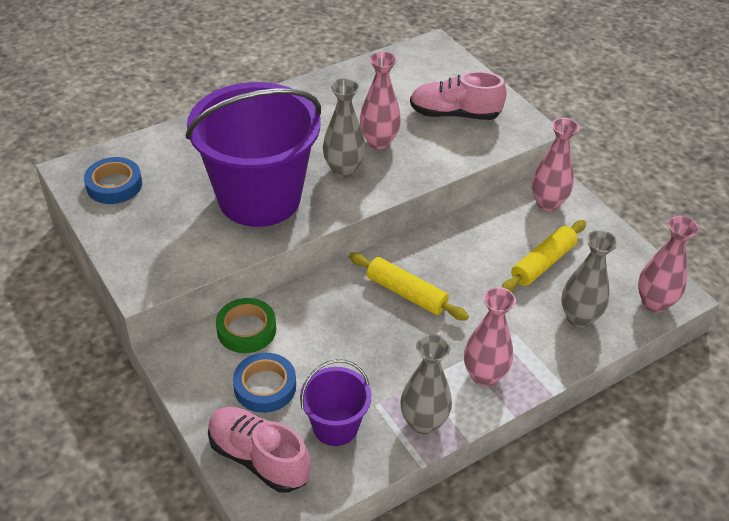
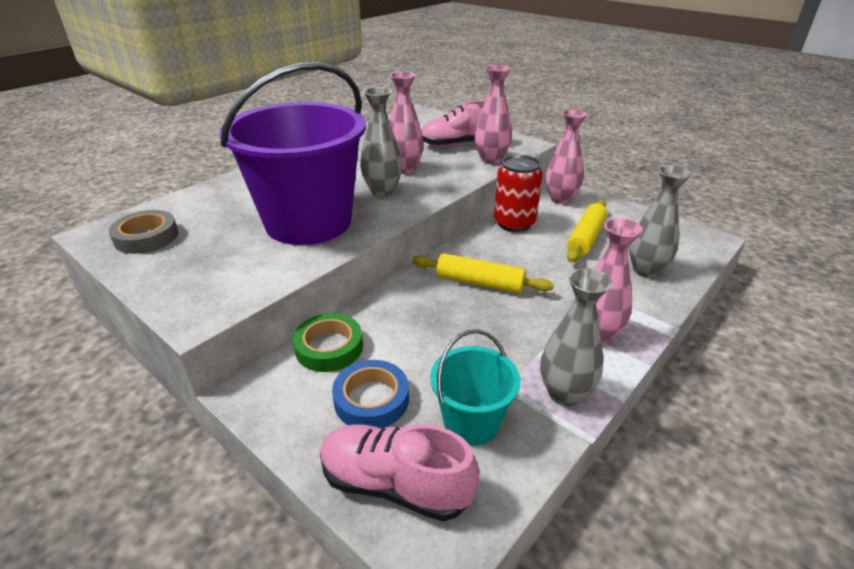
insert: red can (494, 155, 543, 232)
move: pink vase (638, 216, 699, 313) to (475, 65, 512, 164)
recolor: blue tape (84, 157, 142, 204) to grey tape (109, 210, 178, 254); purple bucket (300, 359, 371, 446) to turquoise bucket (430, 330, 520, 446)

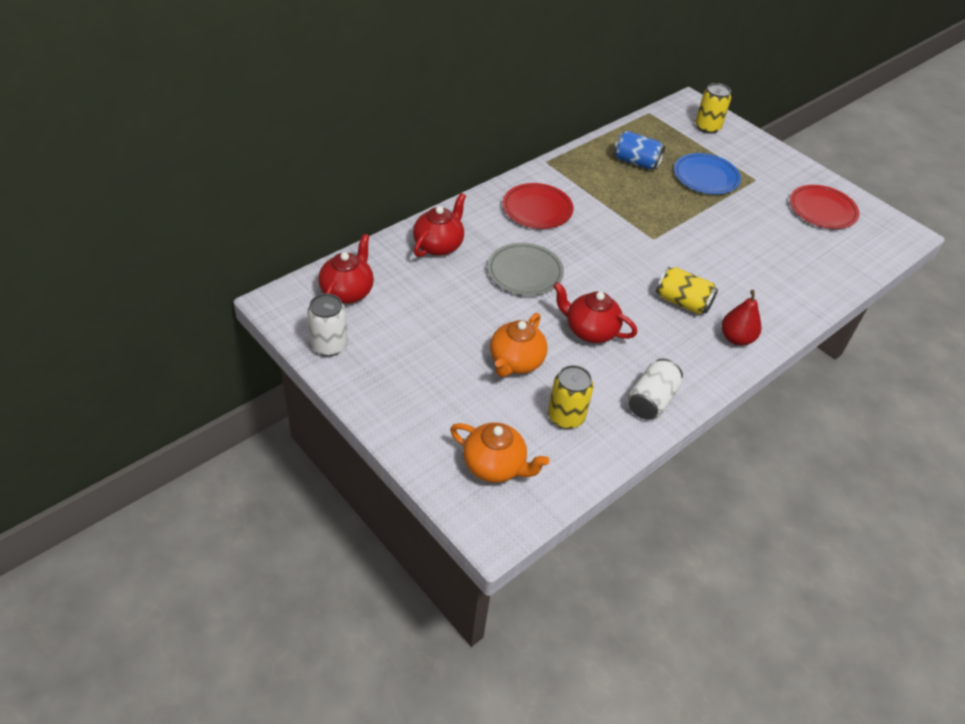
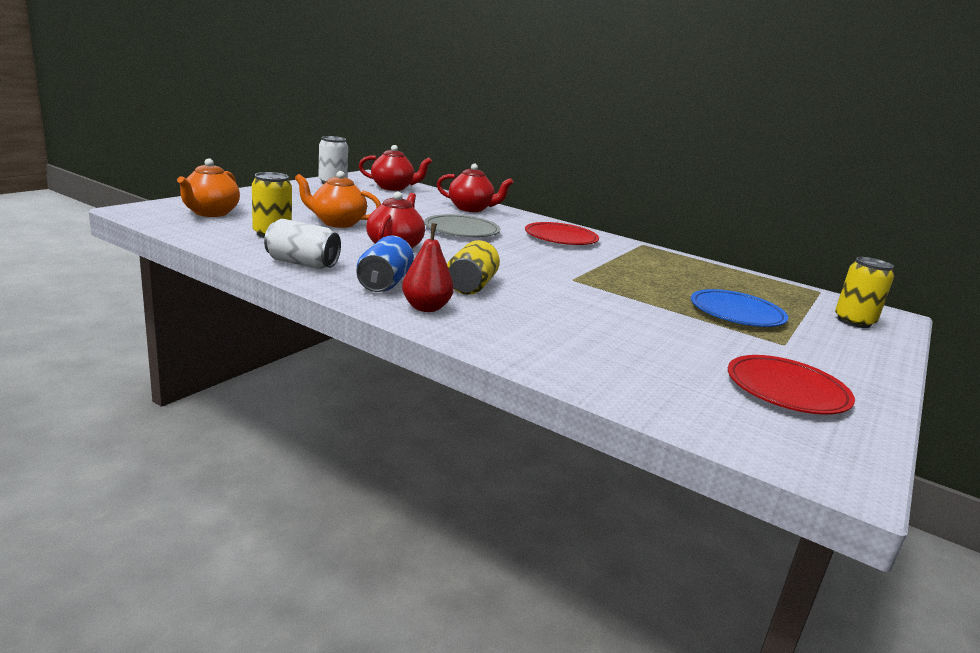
move: blue can (613, 131, 665, 169) to (356, 236, 414, 292)

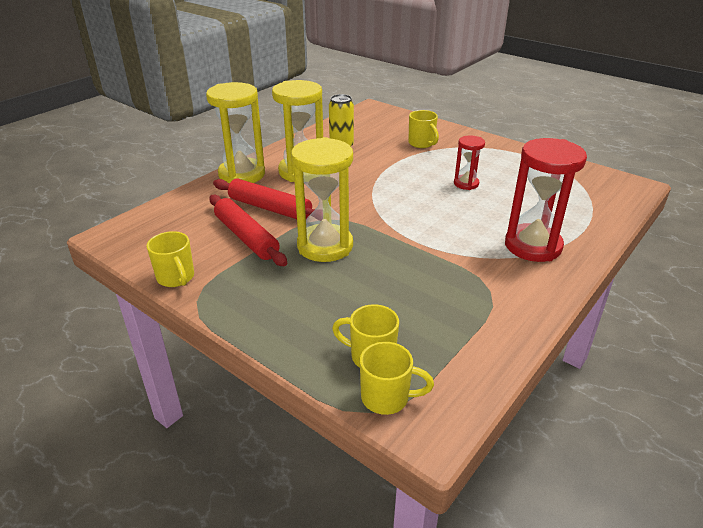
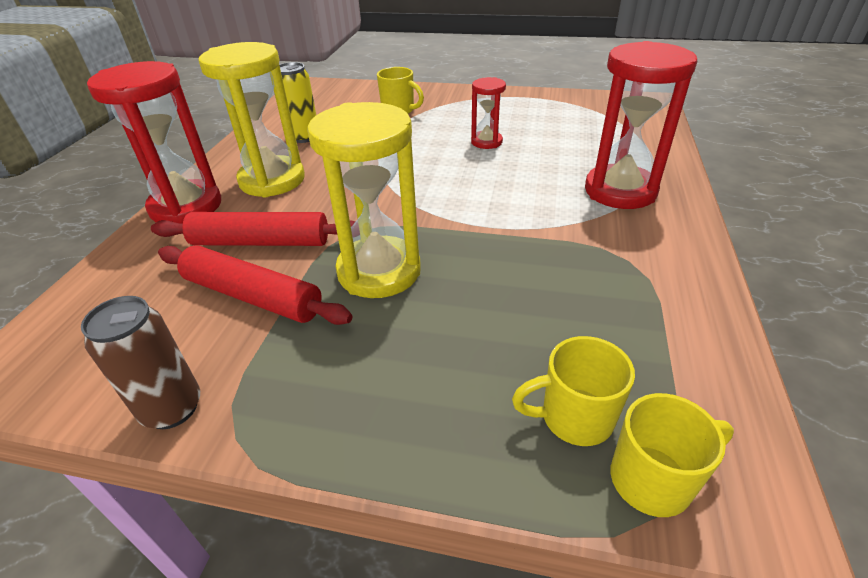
replace: yellow mug (147, 231, 194, 287) to brown can (81, 296, 200, 429)
recolor: yellow hourglass (206, 82, 265, 184) to red hourglass (87, 61, 221, 224)

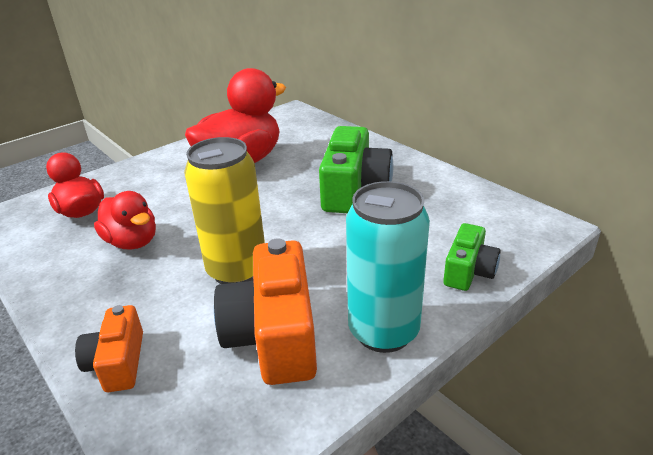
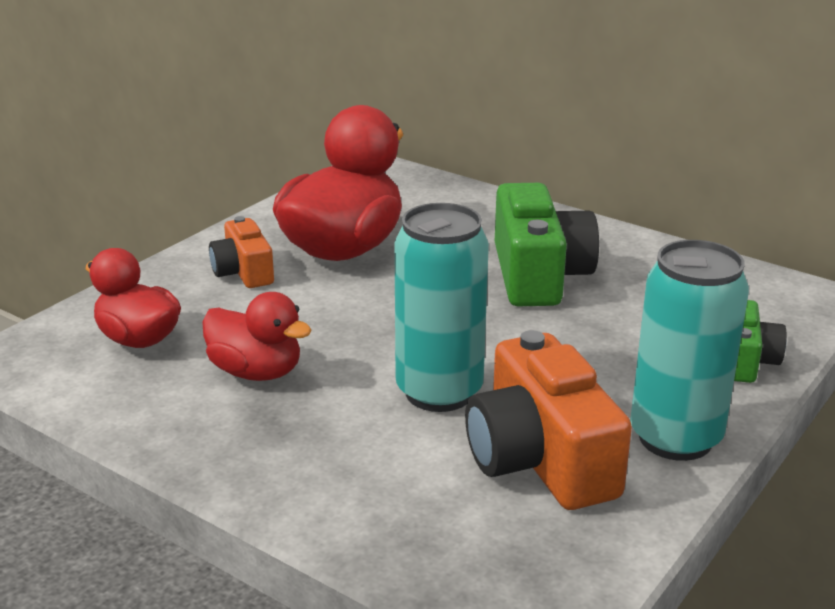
move: orange camera (75, 305, 143, 392) to (209, 216, 274, 288)
recolor: yellow can (184, 137, 265, 284) to turquoise can (394, 203, 489, 412)

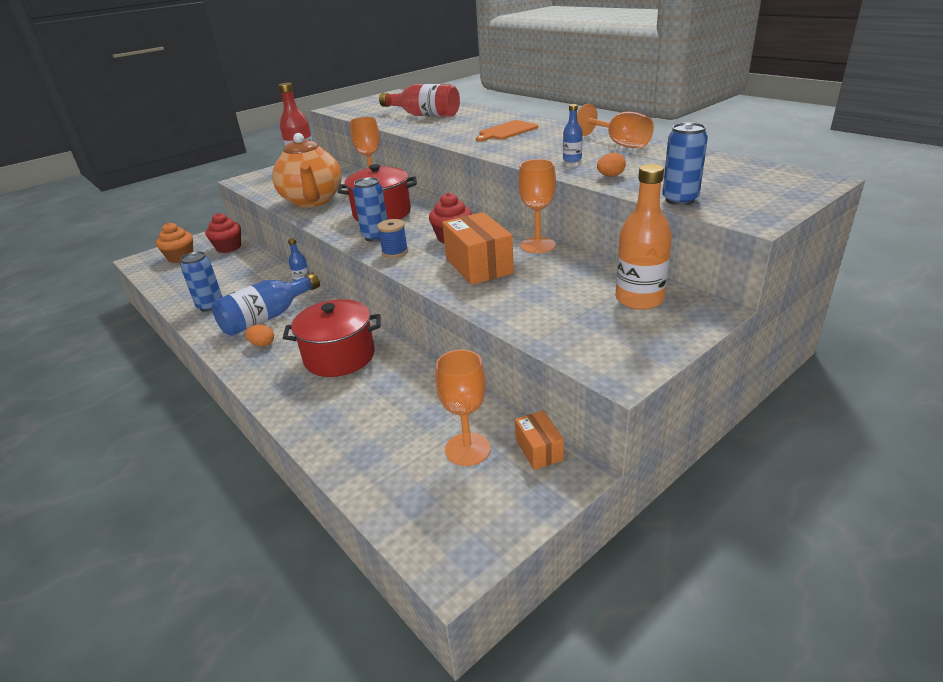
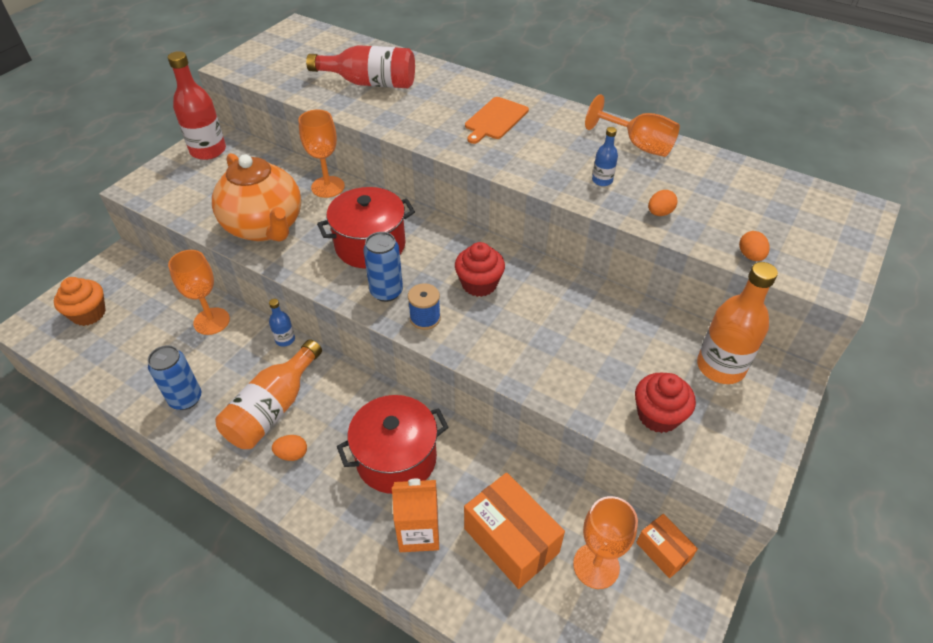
insert: orange carton (392, 479, 439, 552)
move: orange goblet (518, 159, 556, 253) to (168, 250, 230, 335); orange box (442, 212, 514, 285) to (464, 473, 565, 589); red cupcake (205, 213, 241, 253) to (635, 372, 696, 433)
replace: blue can (662, 122, 708, 206) to orange egg (739, 231, 770, 261)
recolor: blue bottle (212, 273, 320, 336) to orange bottle (215, 339, 322, 449)

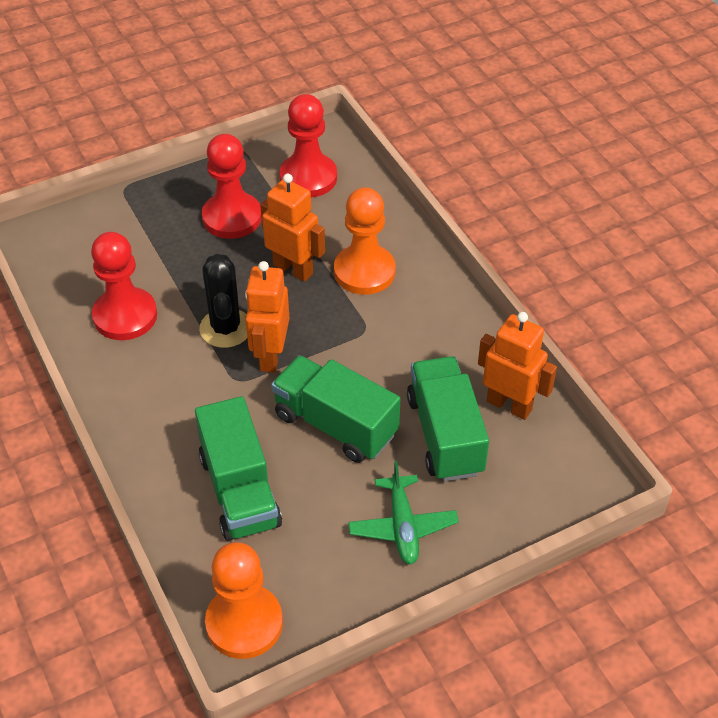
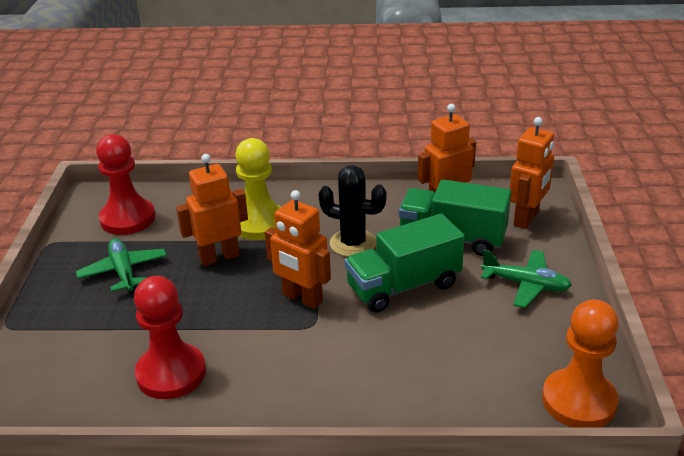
delete: green truck (195, 396, 282, 541)
insert: orange robot (510, 117, 554, 229)
move: black cactus (199, 254, 247, 348) to (318, 165, 387, 257)
replace: red pawn (202, 134, 262, 239) to green plane (76, 238, 167, 293)
recolor: orange pawn (334, 187, 396, 295) to yellow pawn (235, 138, 281, 240)

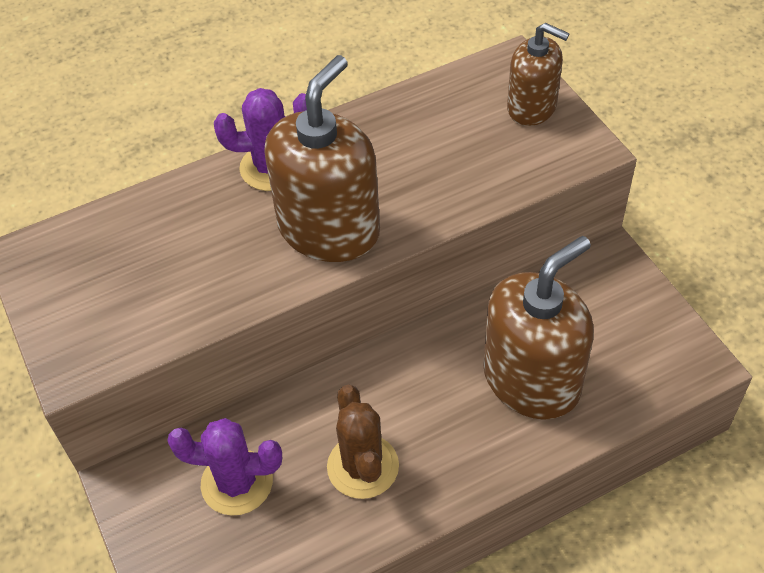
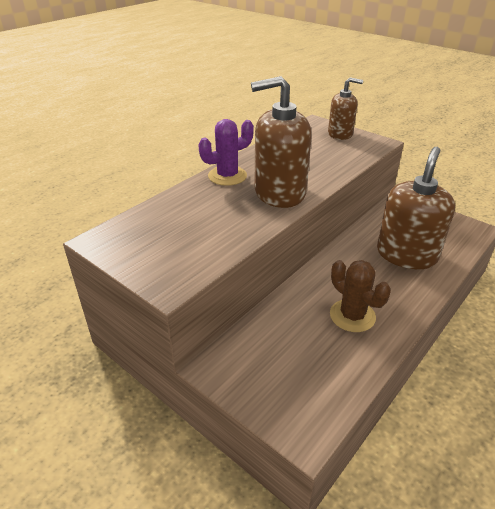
delete: purple cactus (167, 418, 282, 516)
rotate: brown soap dispenser (264, 55, 380, 262) = (251, 76, 312, 208) 105 degrees counterclockwise

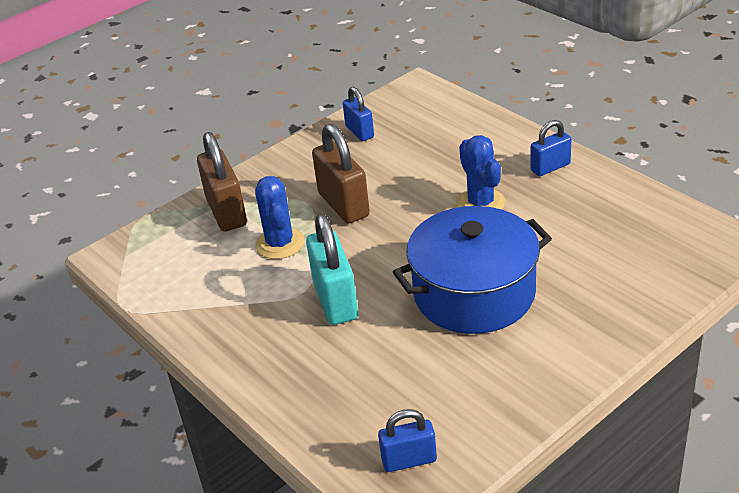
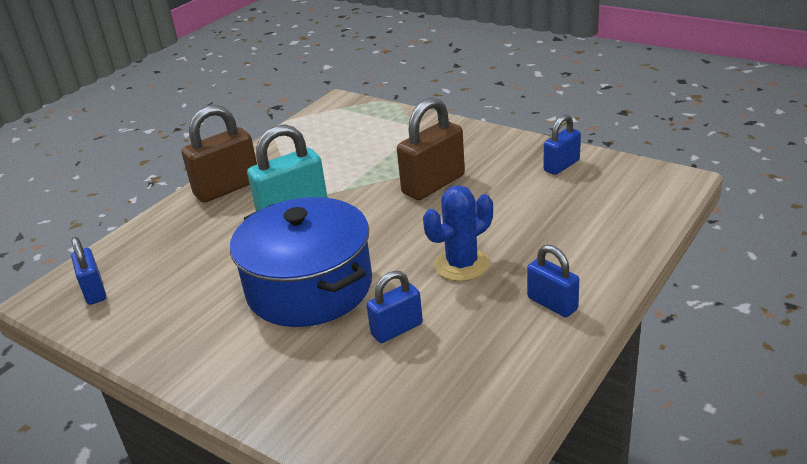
delete: blue cactus (255, 176, 305, 259)
insert: blue padlock (366, 271, 423, 343)
move: brown padlock (197, 132, 247, 232) to (181, 105, 257, 203)

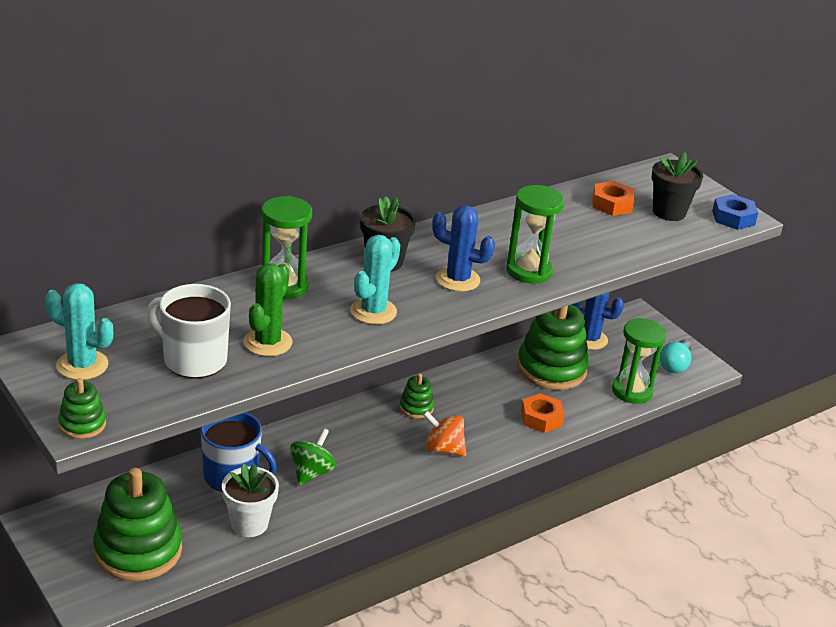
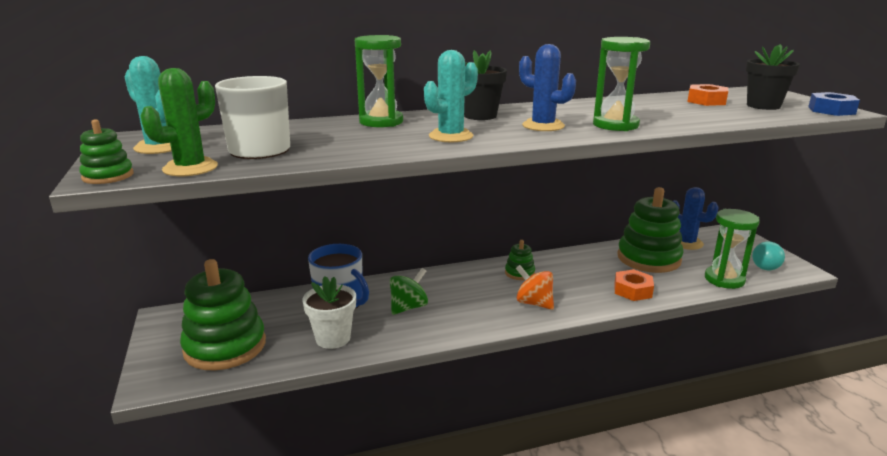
move: green cactus (243, 263, 292, 356) to (141, 68, 218, 176)

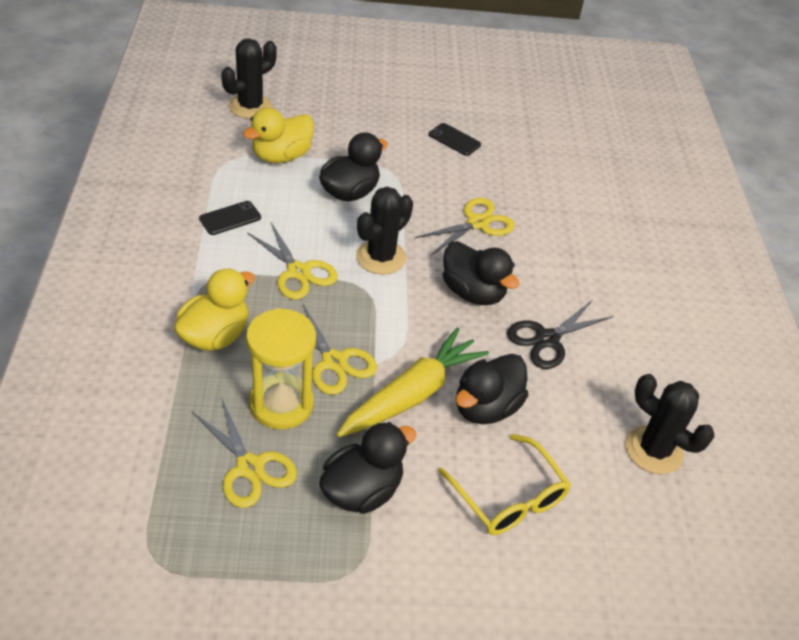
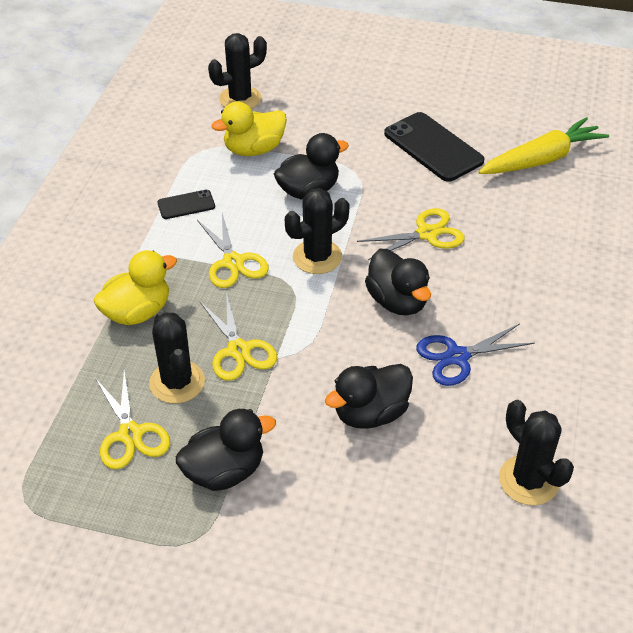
delete: yellow glasses (438, 434, 571, 535)
move: yellow carrot (337, 327, 489, 437) to (478, 117, 609, 174)
replace: yellow hourglass (246, 308, 316, 429) to black cactus (149, 311, 205, 404)
recolor: black scissors (507, 300, 613, 369) to blue scissors (416, 324, 535, 386)
resize: black phone (429, 123, 481, 156) = (384, 112, 484, 182) x1.95

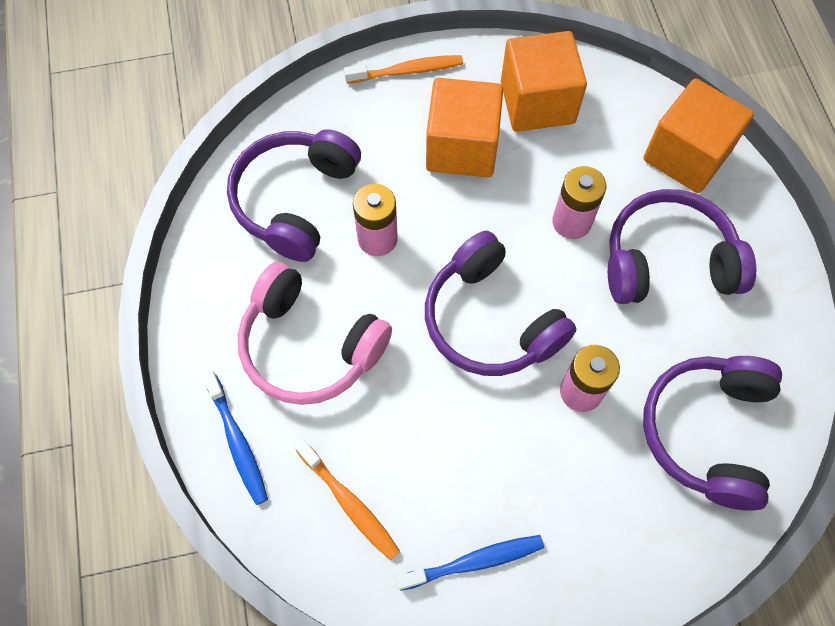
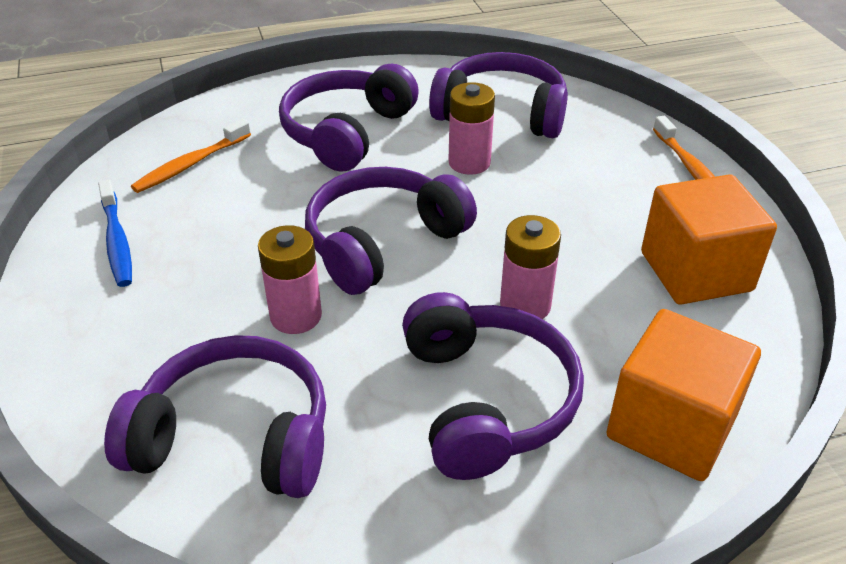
delete: orange cube (426, 78, 503, 177); blue toothbrush (202, 370, 268, 505)
recolor: pink headphones (238, 262, 392, 405) to purple headphones (279, 64, 419, 172)

